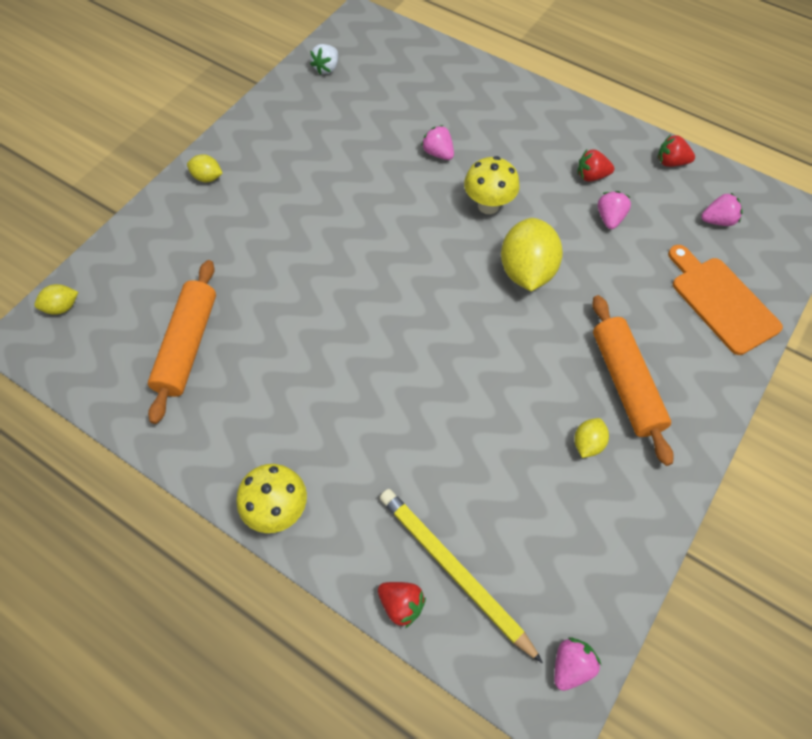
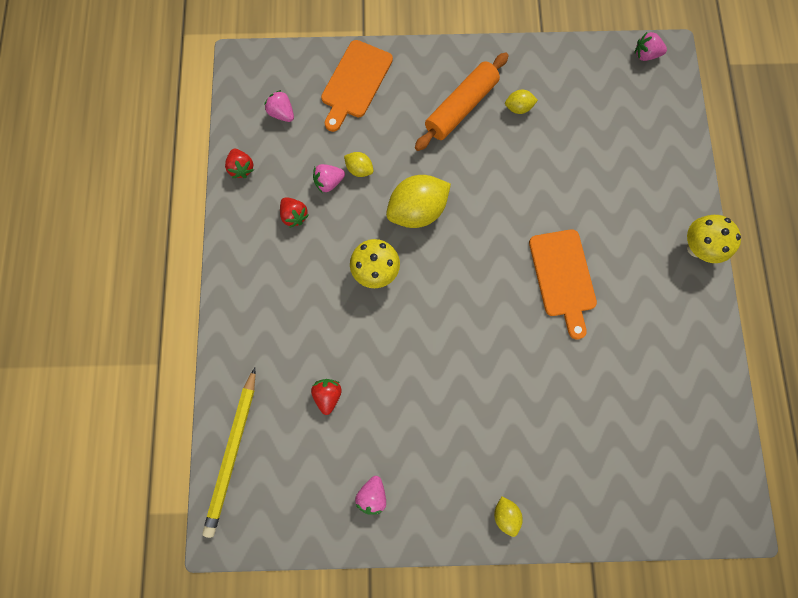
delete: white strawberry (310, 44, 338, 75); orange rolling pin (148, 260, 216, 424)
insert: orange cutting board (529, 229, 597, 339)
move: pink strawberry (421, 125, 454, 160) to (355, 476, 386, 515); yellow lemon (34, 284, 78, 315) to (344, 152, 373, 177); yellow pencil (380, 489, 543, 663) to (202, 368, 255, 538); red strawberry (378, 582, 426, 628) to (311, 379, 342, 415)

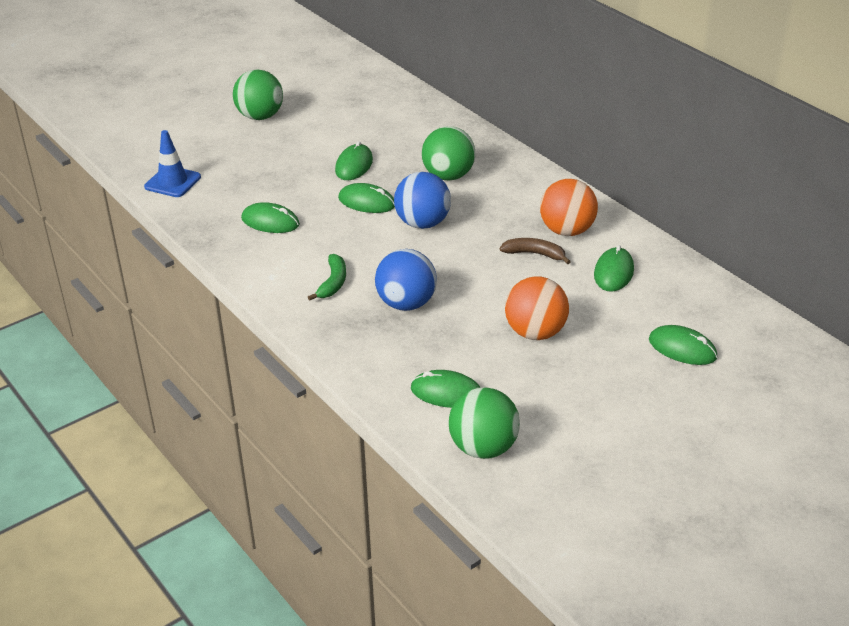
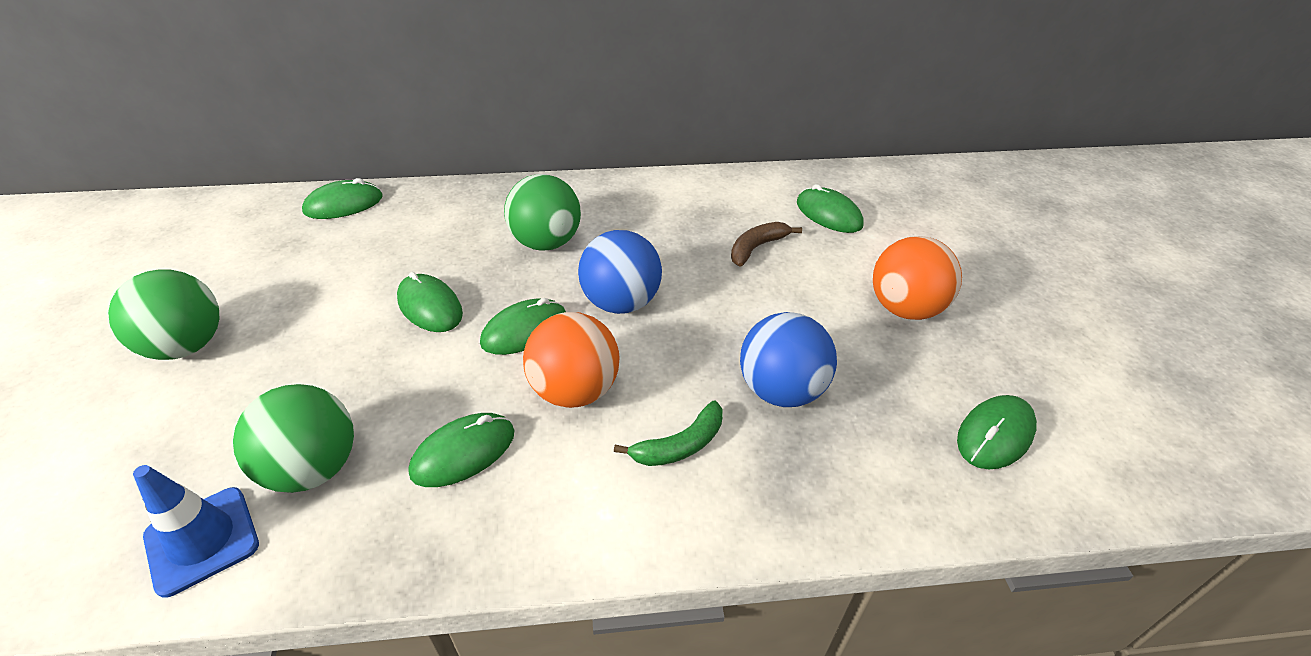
move: orange ball (540, 179, 598, 236) to (523, 312, 620, 408); green mouse (649, 325, 717, 365) to (302, 178, 383, 219); green ball (449, 387, 520, 459) to (233, 384, 354, 493)
rotate: green banana (308, 254, 346, 301) = (614, 401, 723, 466) 105 degrees clockwise

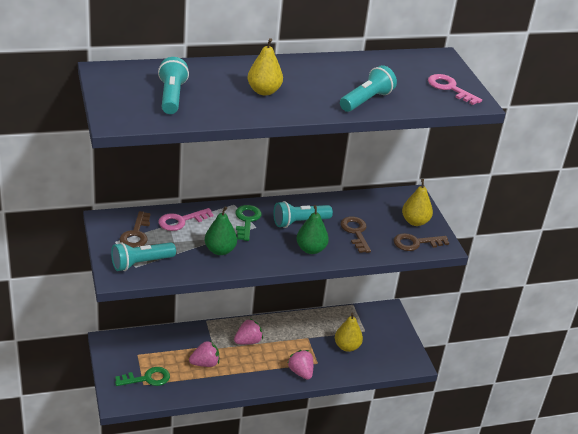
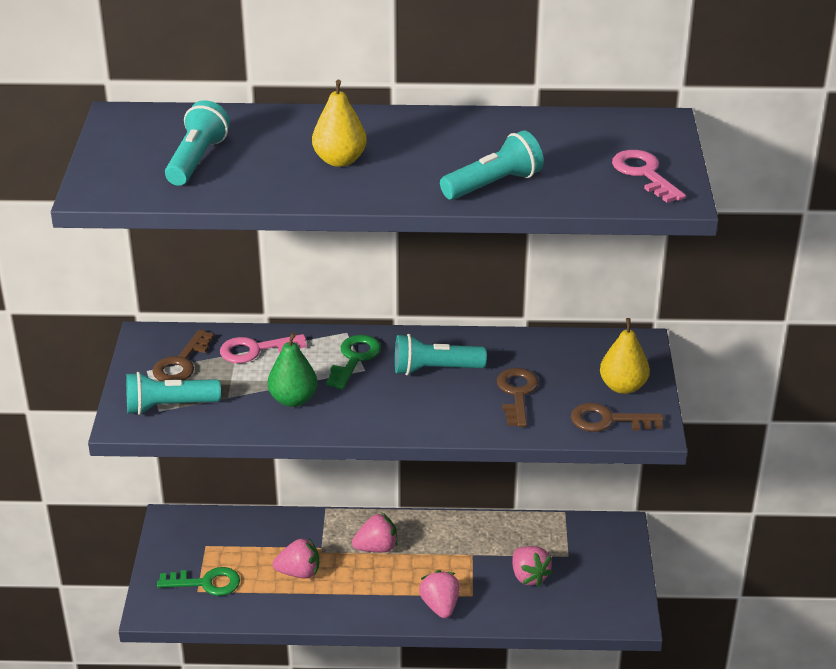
delete: green pear (296, 205, 329, 254)
replace: yellow pear (335, 313, 363, 352) to pink strawberry (512, 546, 553, 587)

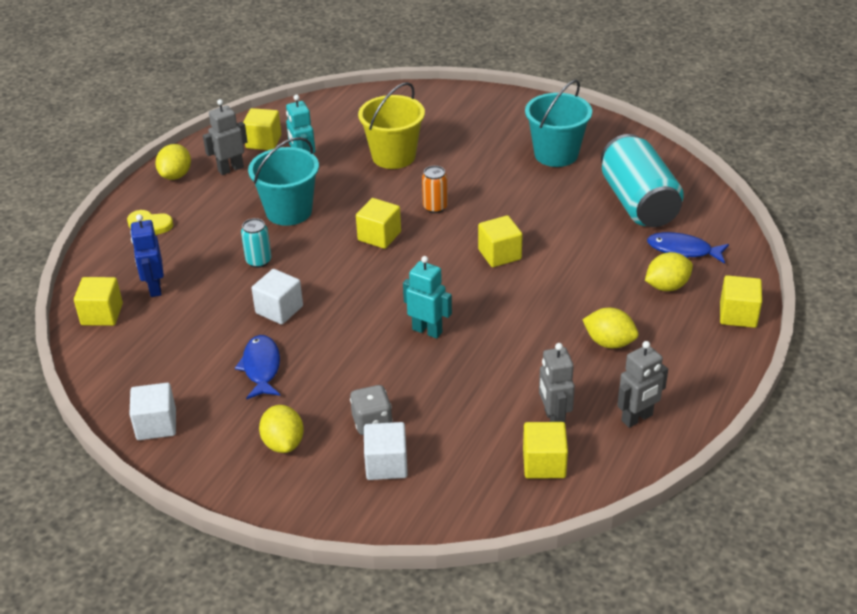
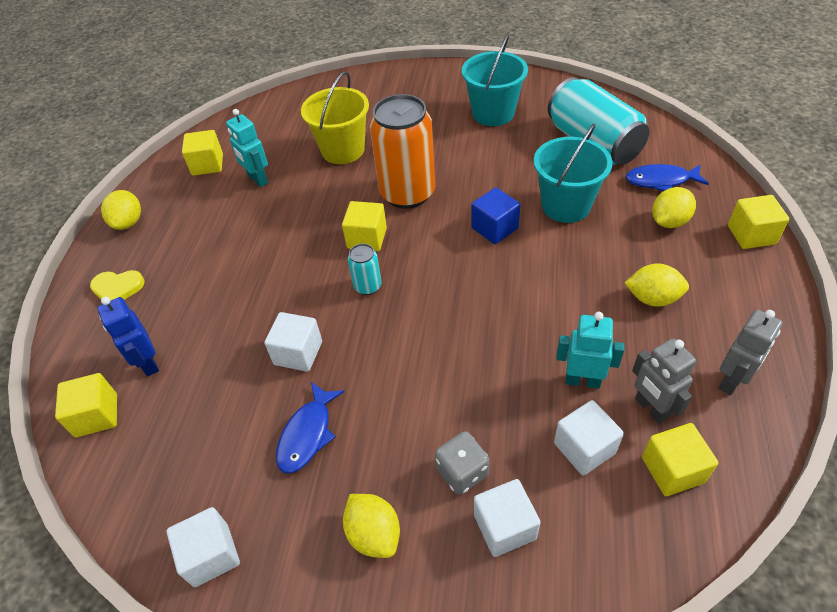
delete: grey robot (203, 99, 248, 175)
insert: white cube (554, 400, 624, 476)
move: turquoise bucket (248, 137, 319, 226) to (534, 124, 613, 223); turquoise can (241, 218, 272, 268) to (348, 244, 381, 295); turquoise robot (403, 256, 452, 339) to (556, 312, 624, 389)
recolor: yellow cube (478, 215, 523, 267) to blue cube (471, 187, 520, 244)
rotate: blue fish (235, 335, 281, 400) = (276, 382, 344, 473) 135 degrees counterclockwise
resize: orange can (422, 166, 448, 213) = (370, 94, 435, 209) x2.24

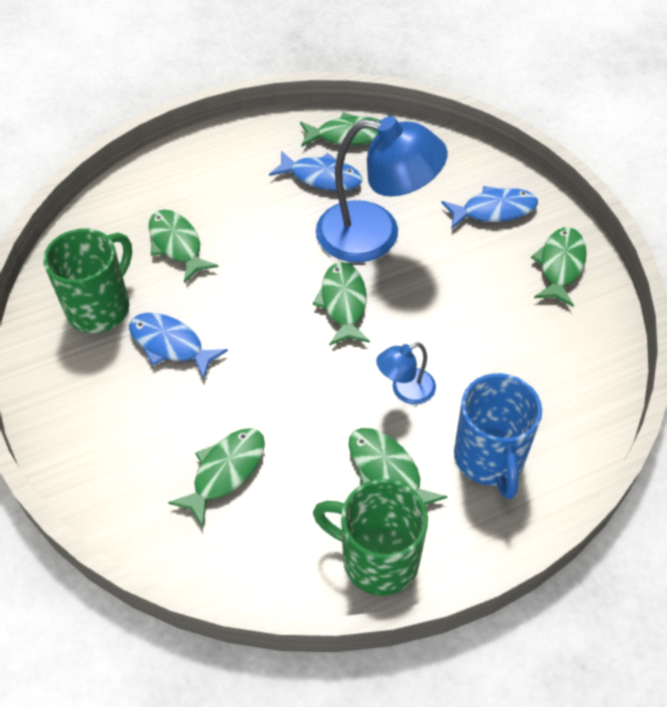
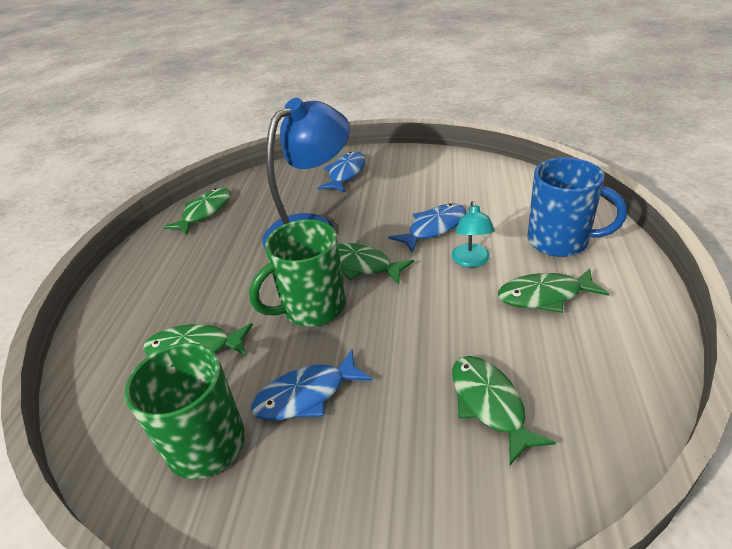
delete: green fish (531, 227, 587, 307)
move: blue fish (269, 151, 362, 191) to (389, 204, 466, 253); green mug (313, 479, 428, 596) to (249, 219, 345, 326)
recolor: blue lamp (376, 342, 436, 405) to turquoise lamp (451, 201, 495, 267)

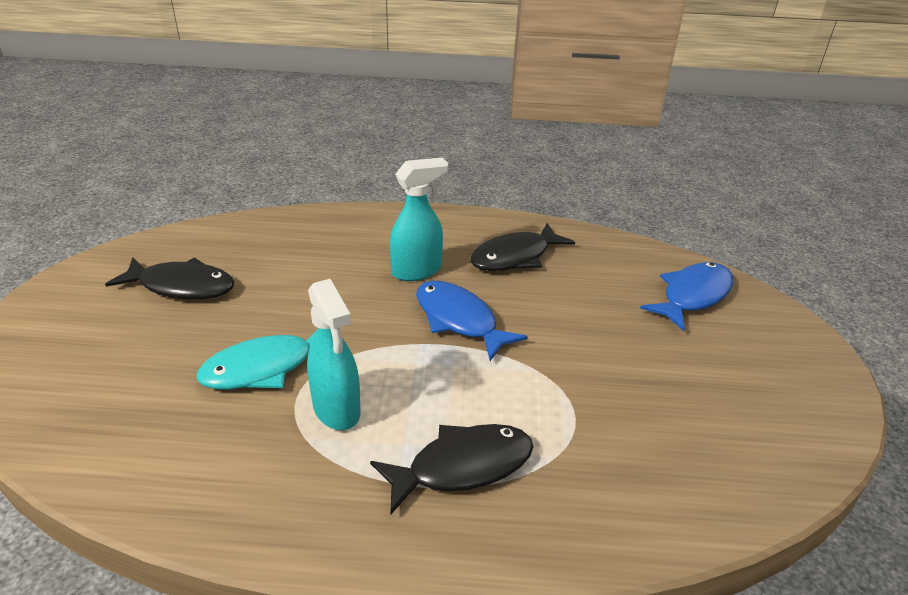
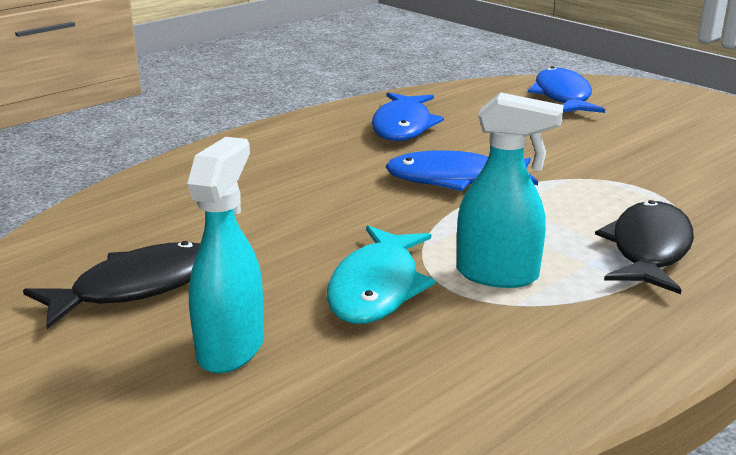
move: turquoise spray bottle (390, 158, 448, 281) to (187, 137, 264, 373)
recolor: black fish (470, 223, 575, 271) to blue fish (372, 92, 444, 141)

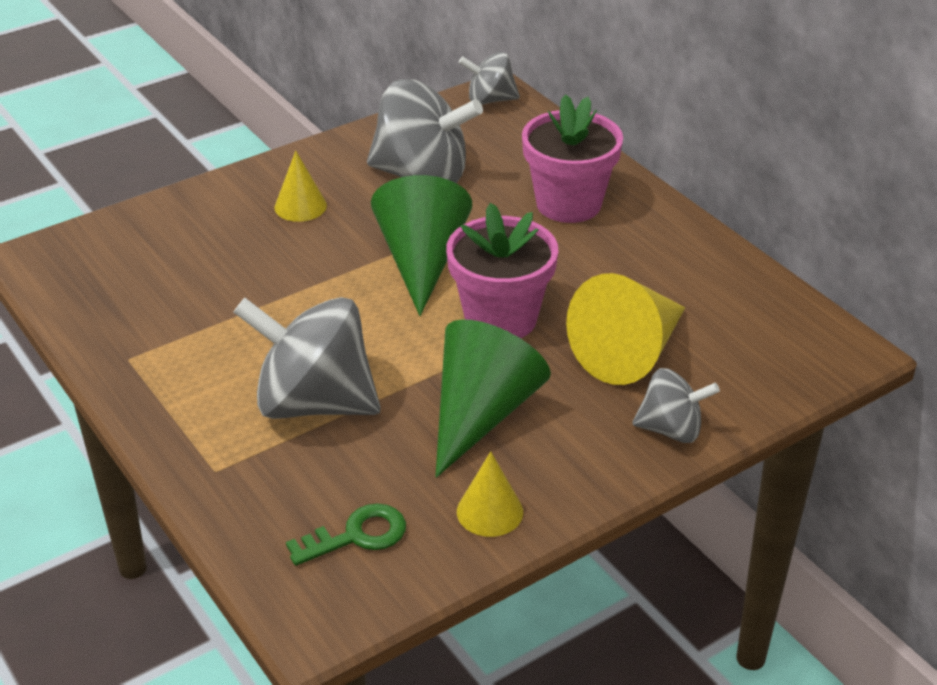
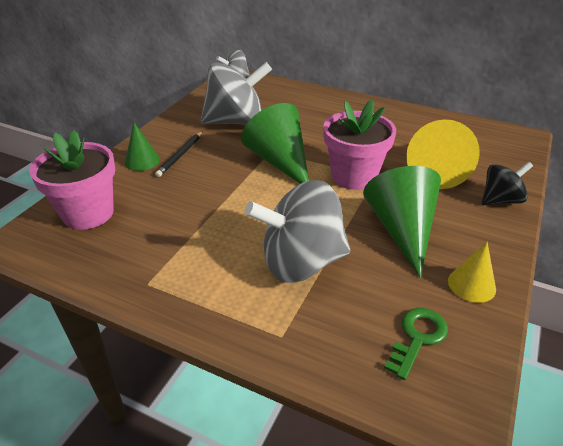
insert: green cone (124, 123, 160, 171)
move: pink flower pot (522, 94, 623, 223) to (29, 130, 115, 230)
replace: yellow cone (275, 151, 327, 222) to black pencil (155, 131, 203, 177)
recolor: grey spinning top (632, 368, 720, 443) to black spinning top (482, 162, 533, 205)

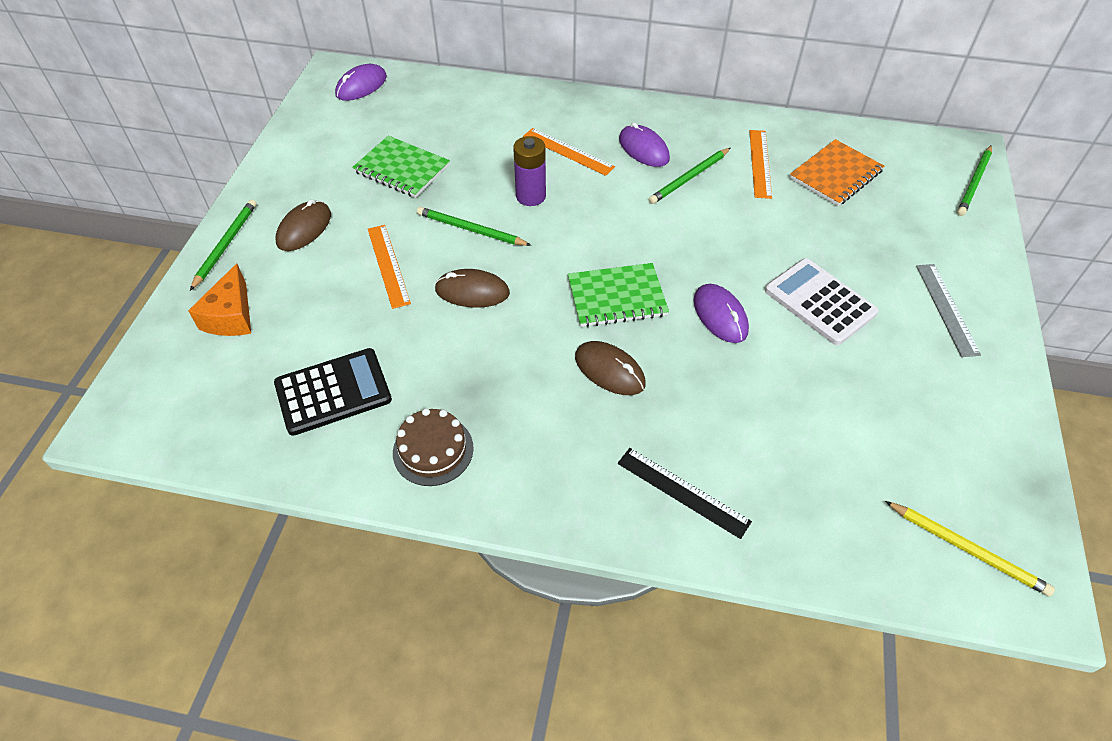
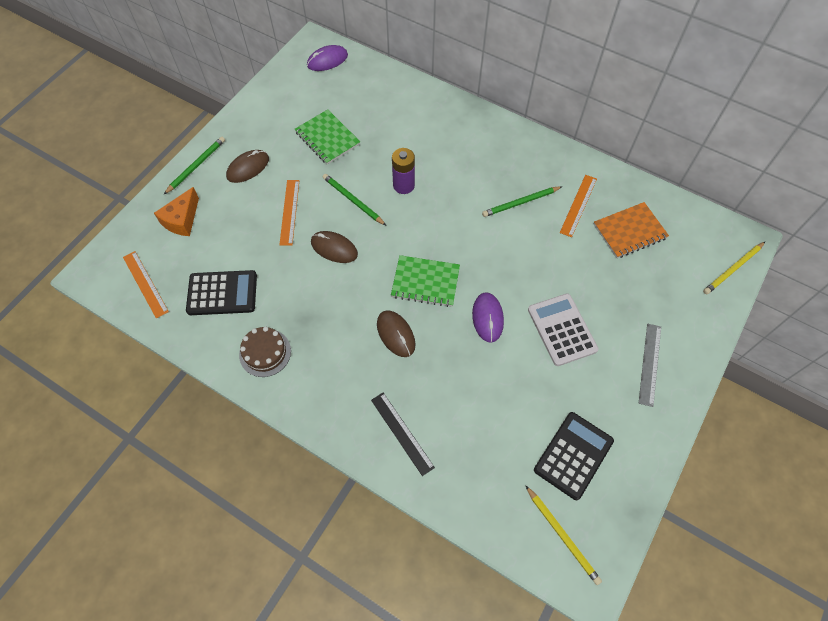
delete: purple mouse (619, 123, 670, 167)
insert: black calculator (534, 412, 614, 500)
move: orange ruler (523, 128, 615, 176) to (123, 251, 169, 319)
recolor: green pencil (957, 145, 992, 216) to yellow pencil (703, 242, 765, 294)

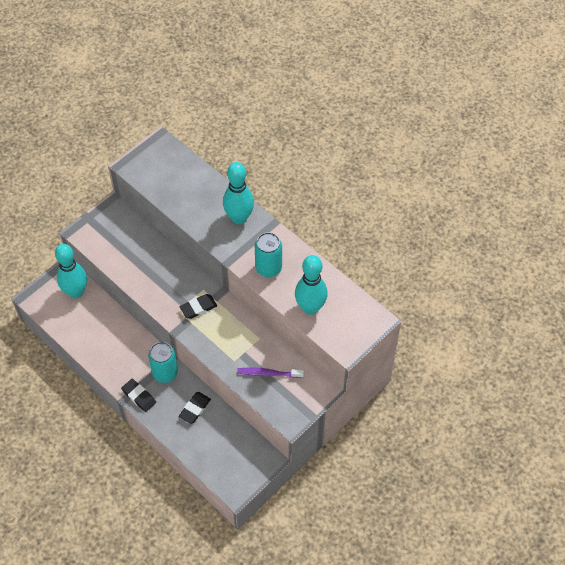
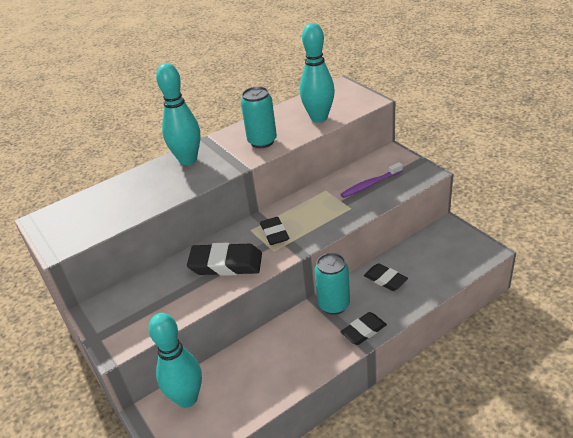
insert: black eraser (187, 243, 262, 276)
rotate: purple toothbrush (237, 368, 304, 378) = (340, 162, 403, 198) 45 degrees clockwise

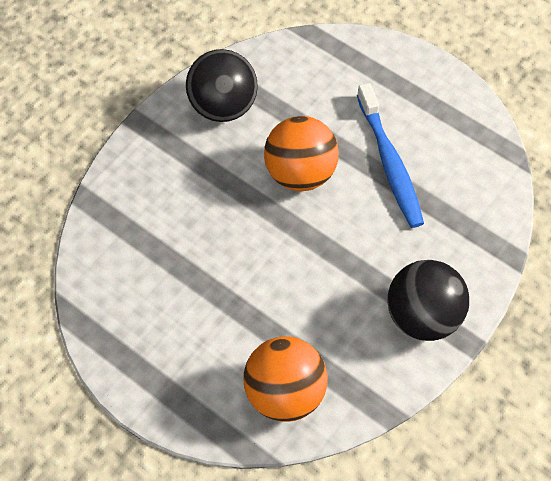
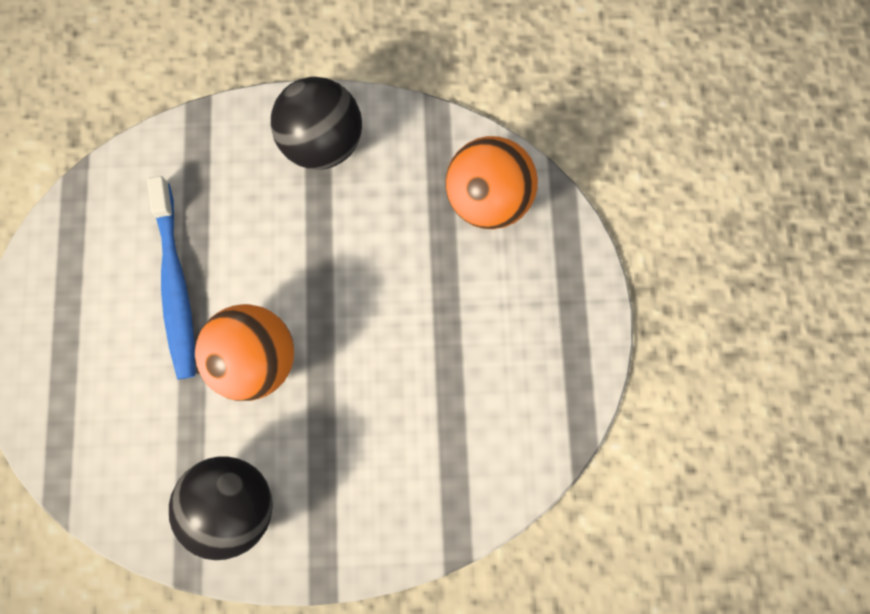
rotate: blue toothbrush (357, 83, 424, 228) = (147, 176, 195, 379) 135 degrees clockwise

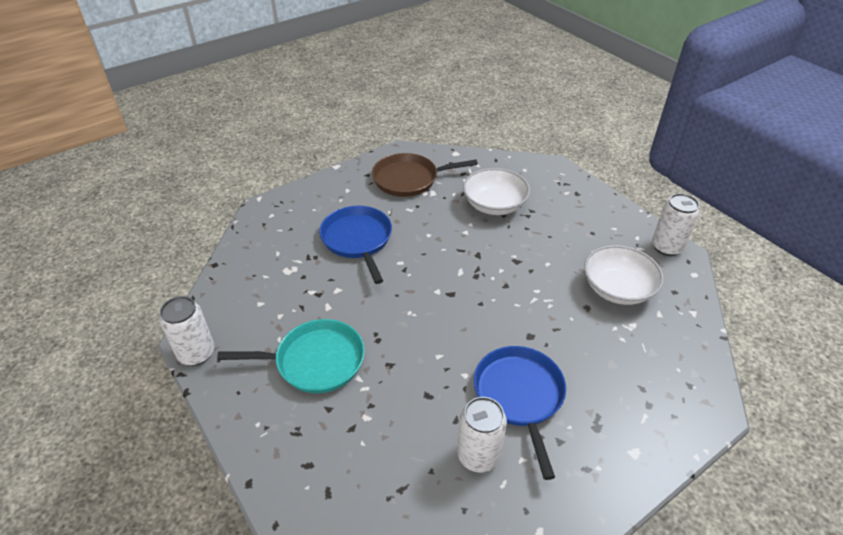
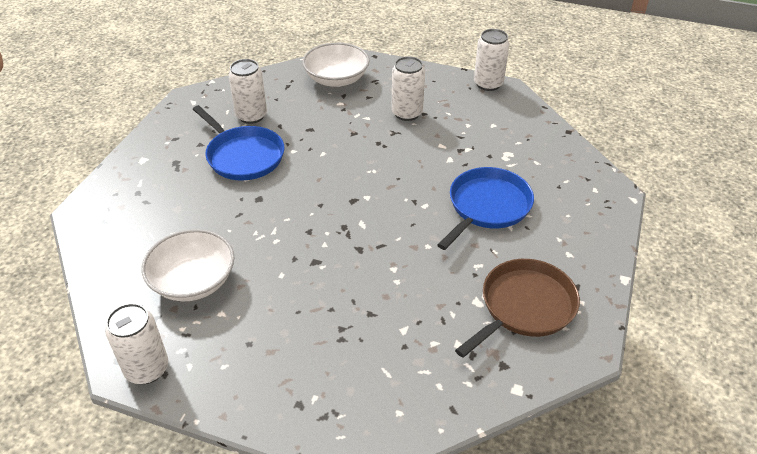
move: white bowl (463, 168, 530, 215) to (302, 43, 369, 87)
replace: turquoise pan (217, 319, 365, 393) to white can (392, 56, 425, 121)
rotate: blue pan (319, 206, 392, 284) = (437, 167, 534, 250) 90 degrees counterclockwise

